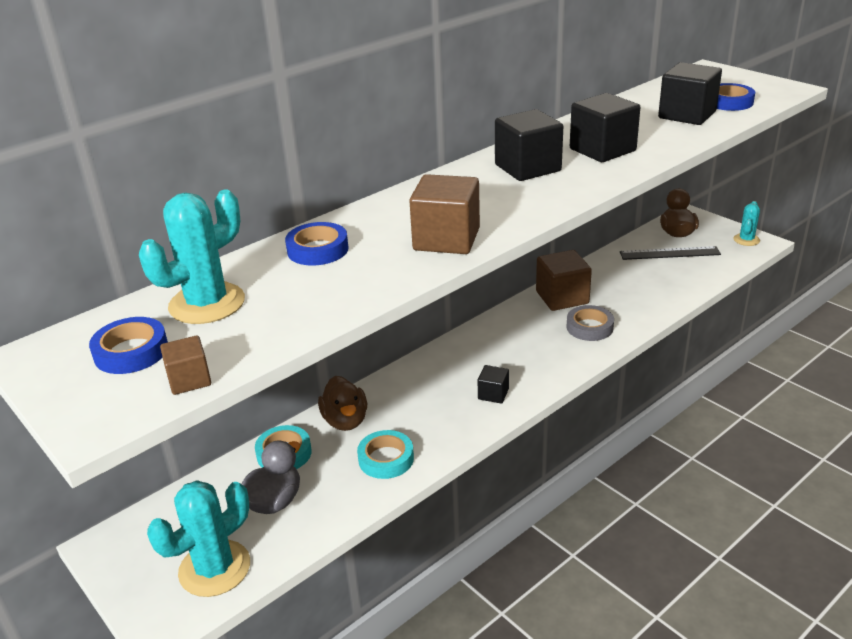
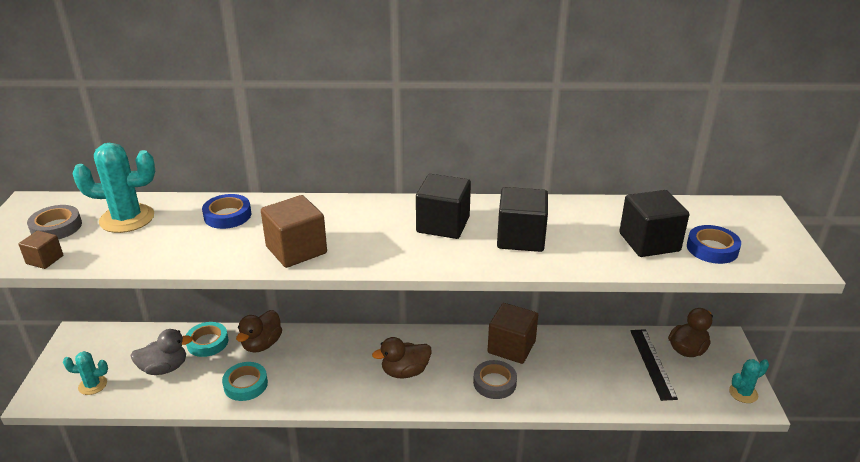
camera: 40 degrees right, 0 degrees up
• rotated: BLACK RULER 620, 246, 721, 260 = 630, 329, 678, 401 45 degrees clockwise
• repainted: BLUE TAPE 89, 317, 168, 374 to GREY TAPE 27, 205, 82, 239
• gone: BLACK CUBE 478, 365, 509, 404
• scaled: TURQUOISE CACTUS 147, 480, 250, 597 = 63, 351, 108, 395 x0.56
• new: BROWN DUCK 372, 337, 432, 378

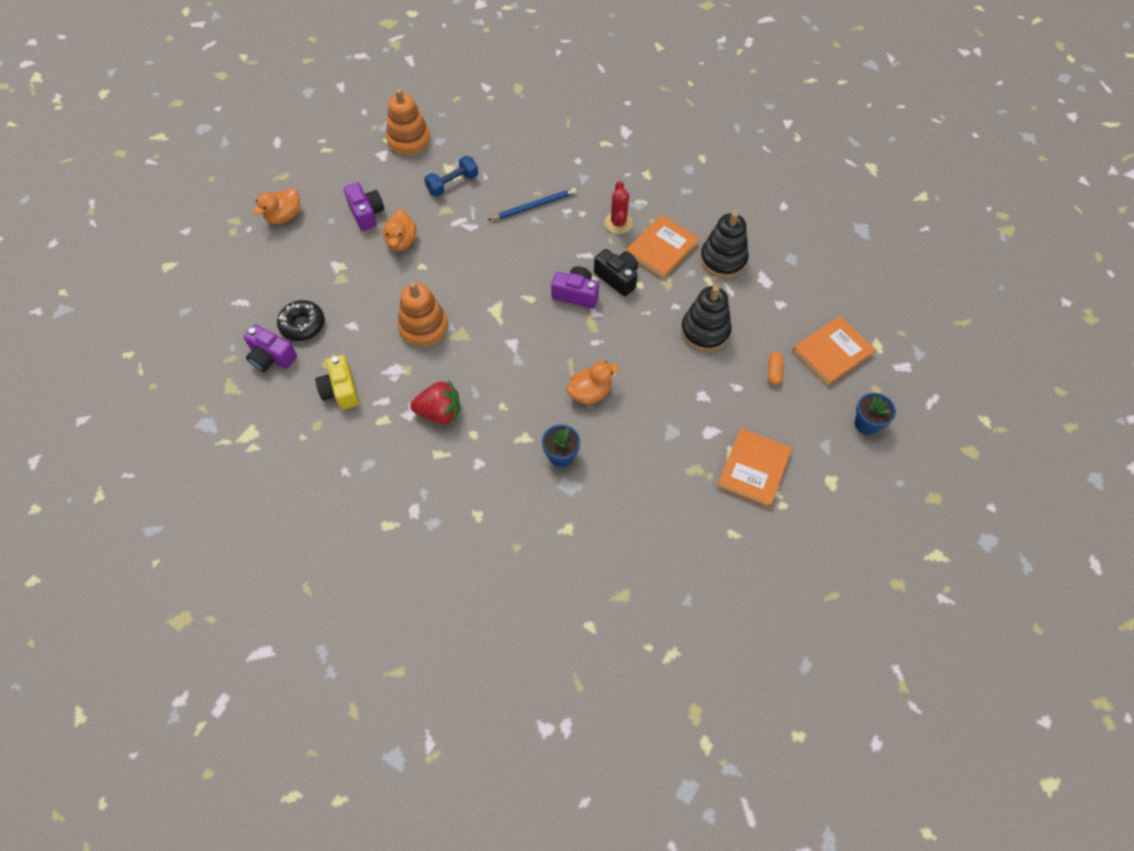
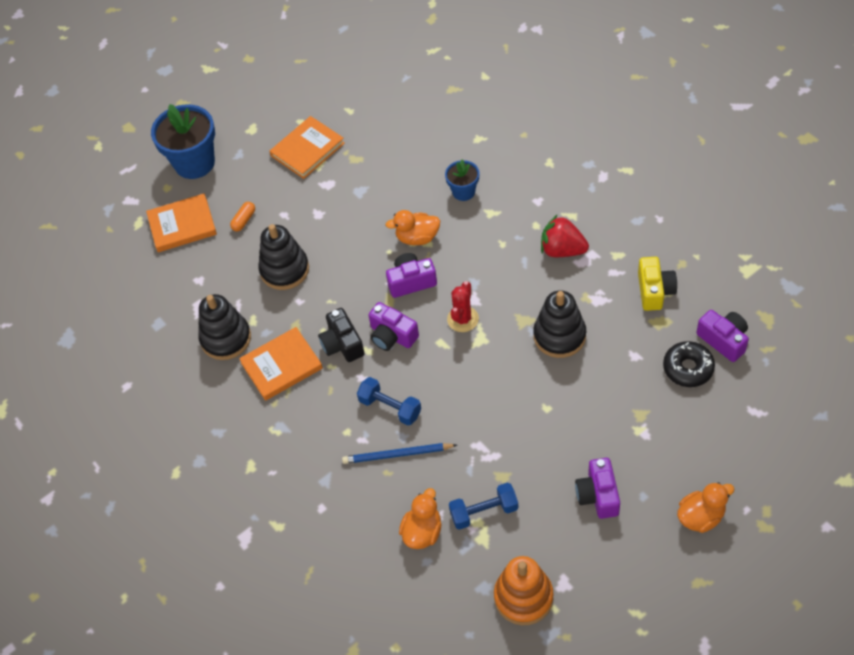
camera: 155 degrees left, 5 degrees down
• shifted: RED CACTUS 605, 181, 633, 234 to 447, 281, 479, 332
• shifted: ORANGE DUCK 383, 209, 416, 251 to 399, 488, 442, 549
• repainted: ORANGE STACKING TOY 398, 282, 448, 348 to BLACK STACKING TOY 533, 291, 586, 358
• scaled: BLUE FLOWER POT 855, 393, 896, 435 = 151, 104, 215, 179 x1.88
• new: PURPLE CAMERA 386, 253, 437, 298
• new: BLUE DUMBBELL 357, 377, 421, 425

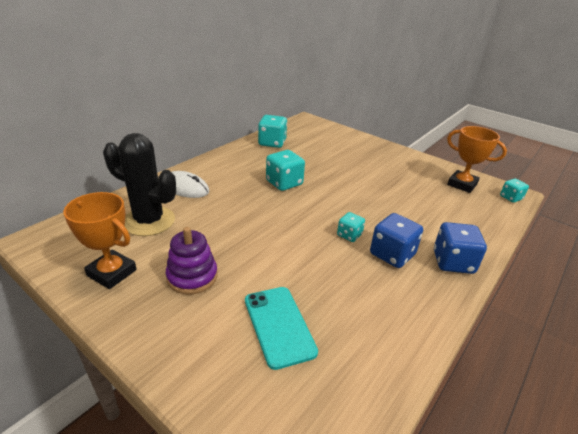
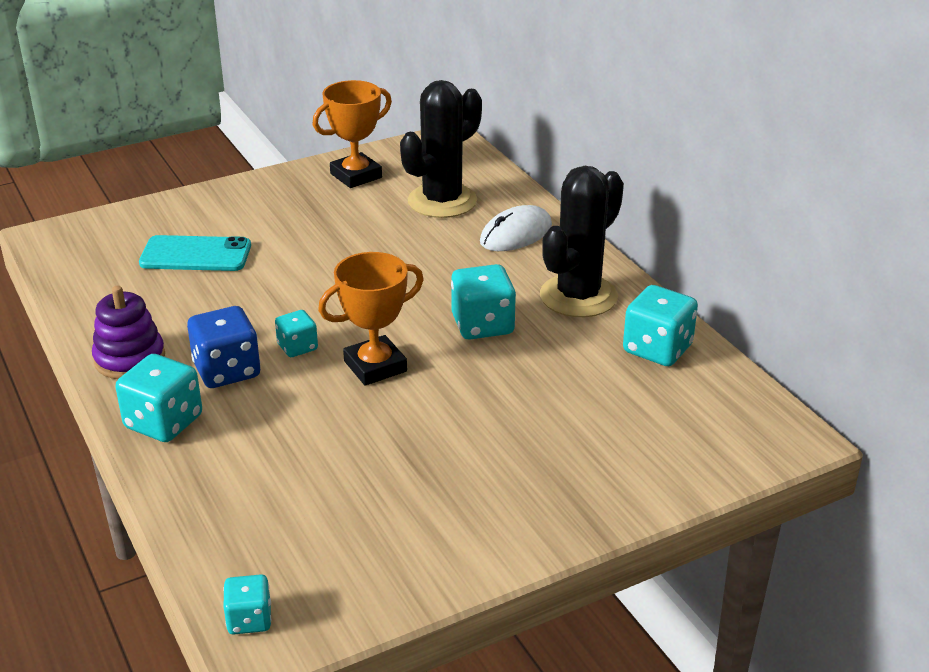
camera: 115 degrees right, 0 degrees up
• shifted: ORANGE TROPHY 447, 126, 507, 193 to 318, 252, 424, 385
• repainted: BLUE DICE 434, 222, 487, 274 to TURQUOISE DICE 115, 354, 202, 442
• shifted: PURPLE STACKING TOY 166, 227, 218, 295 to 92, 286, 165, 379
• new: BLACK CACTUS 540, 166, 624, 317

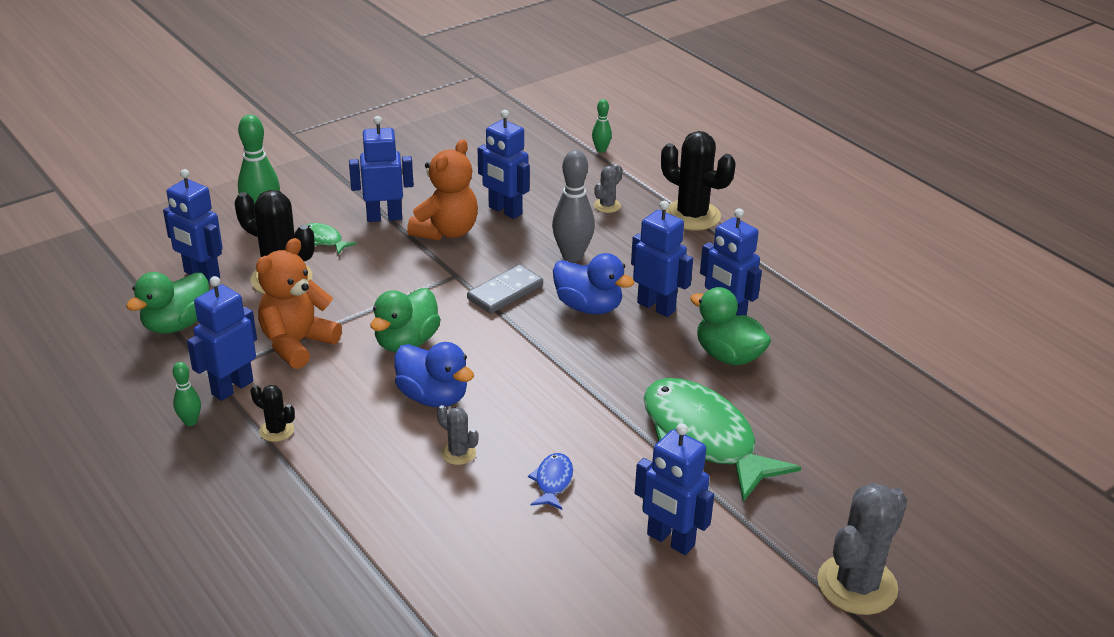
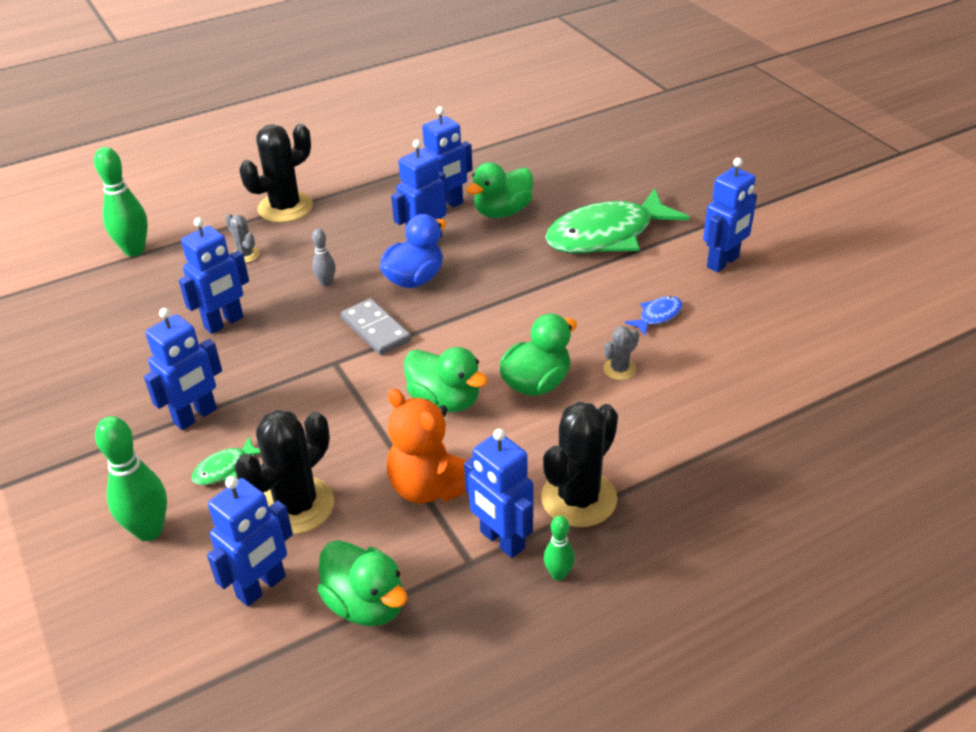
camera: 80 degrees left, 5 degrees up
• scaled: GREEN BOWLING PIN 592, 99, 612, 153 = 94, 147, 148, 256 x1.89
• rotated: BLUE ROBOT 349, 116, 414, 222 = 144, 308, 222, 430 135 degrees counterclockwise
• gone: ORANGE TEDDY BEAR 407, 139, 478, 241
• scaled: GREY BOWLING PIN 552, 150, 595, 262 = 312, 229, 335, 287 x0.53
• repainted: BLUE DUCK 394, 342, 474, 407 to GREEN DUCK 499, 313, 577, 396
• scaled: BLACK CACTUS 251, 385, 295, 442 = 541, 402, 618, 527 x2.06
• rotated: BLUE FISH 528, 453, 573, 510 = 625, 296, 682, 336 120 degrees clockwise
• gone: GREY CACTUS 817, 483, 907, 615

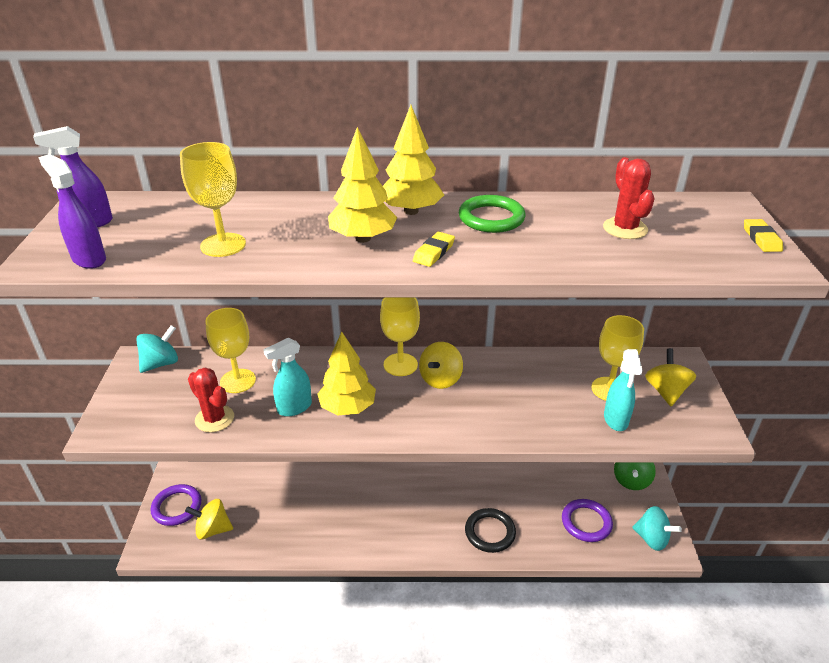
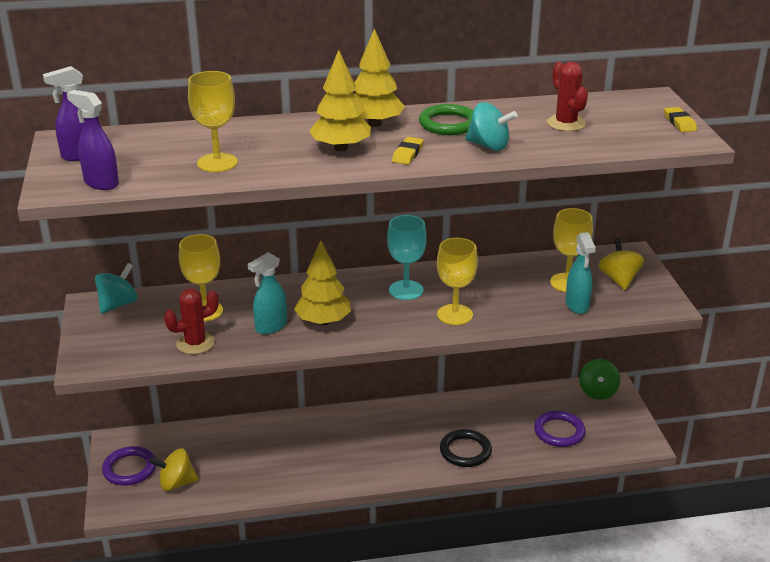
camera: 10 degrees left, 5 degrees down
• shifted: YELLOW GOBLET 380, 297, 420, 376 to 437, 238, 478, 325
• swapped: YELLOW SPINNING TOP 419, 342, 463, 389 to TURQUOISE GOBLET 387, 215, 427, 300
• rotated: RED CACTUS 188, 368, 234, 432 = 164, 289, 219, 354 60 degrees counterclockwise
• shifted: TURQUOISE SPINNING TOP 632, 506, 682, 551 to 465, 102, 518, 151

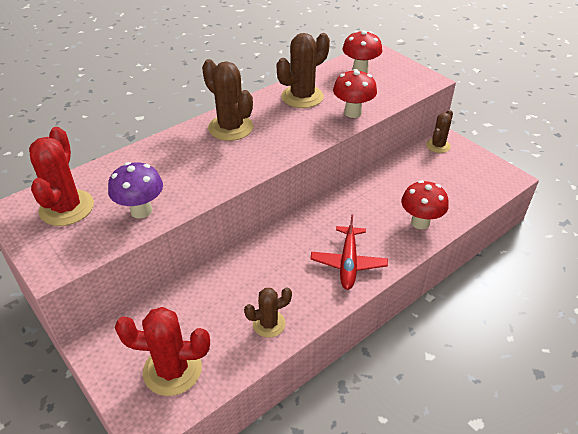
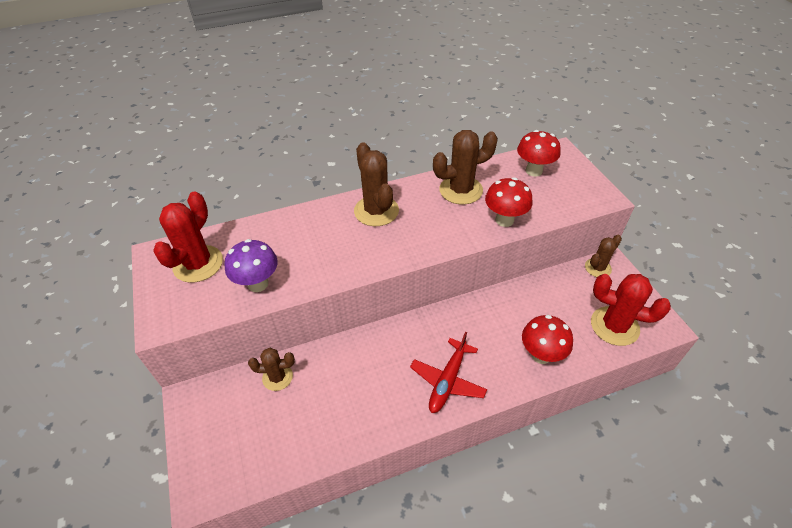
camera: 20 degrees right, 5 degrees up
• shifted: BROWN CACTUS 244, 287, 292, 337 to 248, 348, 295, 391
• shifted: RED CACTUS 115, 307, 210, 396 to 591, 274, 671, 346

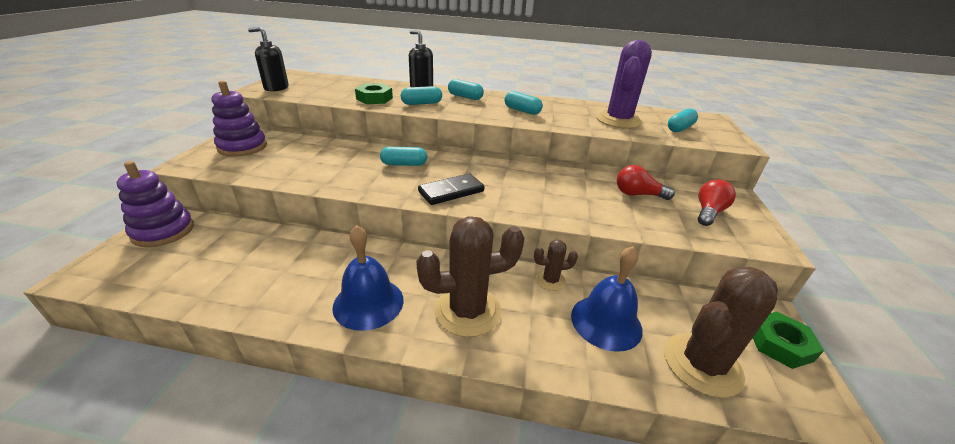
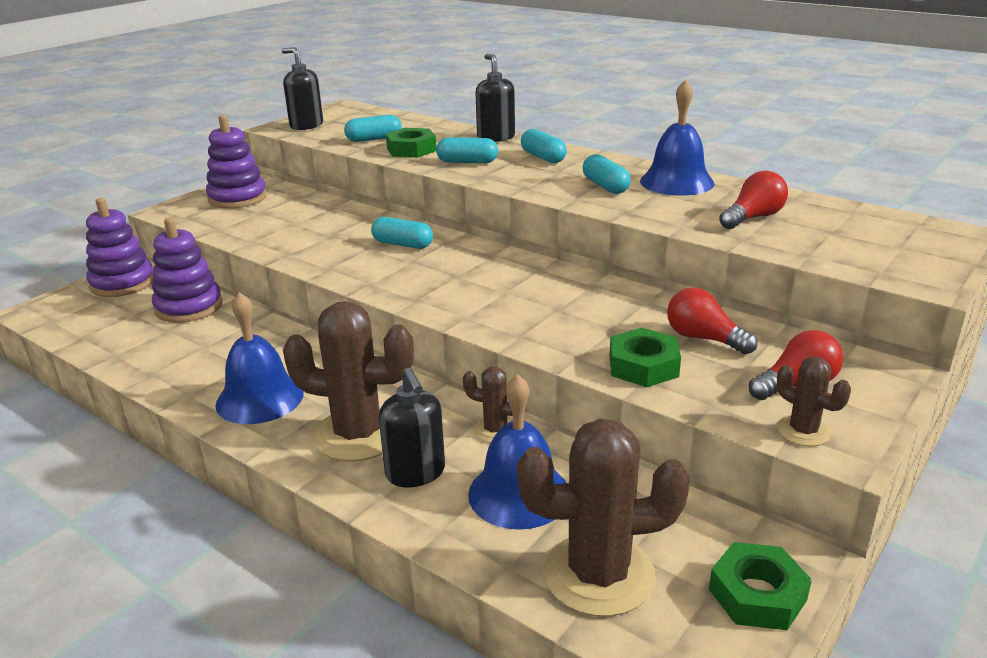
camera: 30 degrees right, 5 degrees down
• swapped: PURPLE CACTUS 596, 40, 652, 129 to RED LIGHT BULB 719, 171, 788, 229
• shifted: TURQUOISE CAPSULE 668, 109, 698, 132 to 344, 115, 402, 142
• gone: BLACK DOMINO 418, 173, 484, 205
• new: BLUE BELL 640, 79, 714, 196
• new: PURPLE STACKING TOY 152, 218, 223, 323
• new: GREEN NUT 609, 328, 681, 387
• new: BROWN CACTUS 777, 357, 851, 446
• new: BLACK SOAP DISPENSER 379, 368, 445, 487

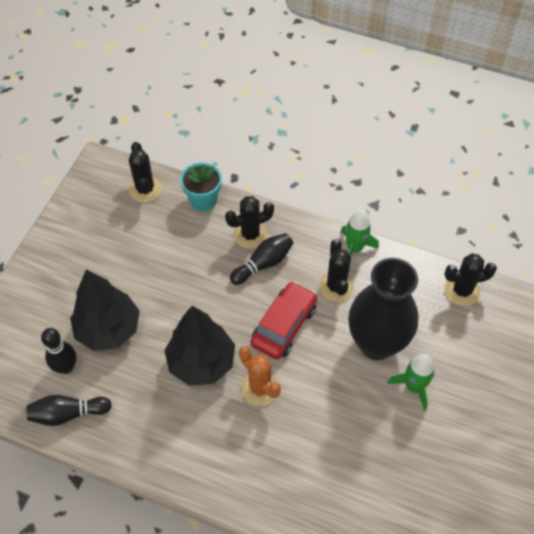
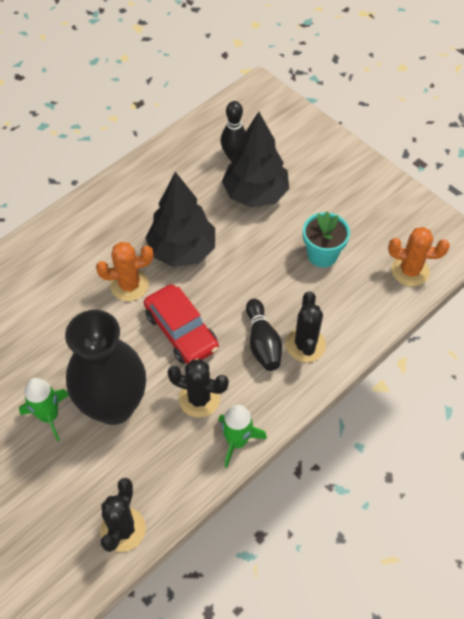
camera: 115 degrees right, 0 degrees up
• repainted: BLACK CACTUS 129, 142, 162, 202 to ORANGE CACTUS 388, 227, 450, 287
• shifted: TURQUOISE FLOWER POT 180, 162, 222, 211 to 303, 211, 350, 267
• gone: BLACK BOWLING PIN 26, 395, 112, 426

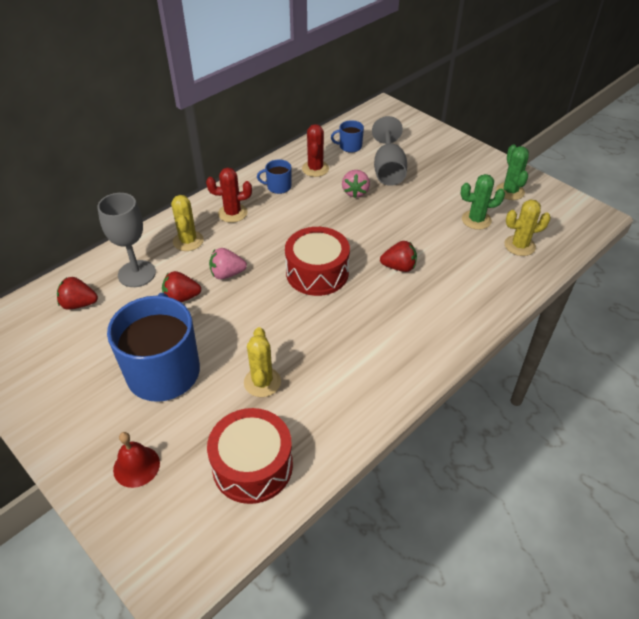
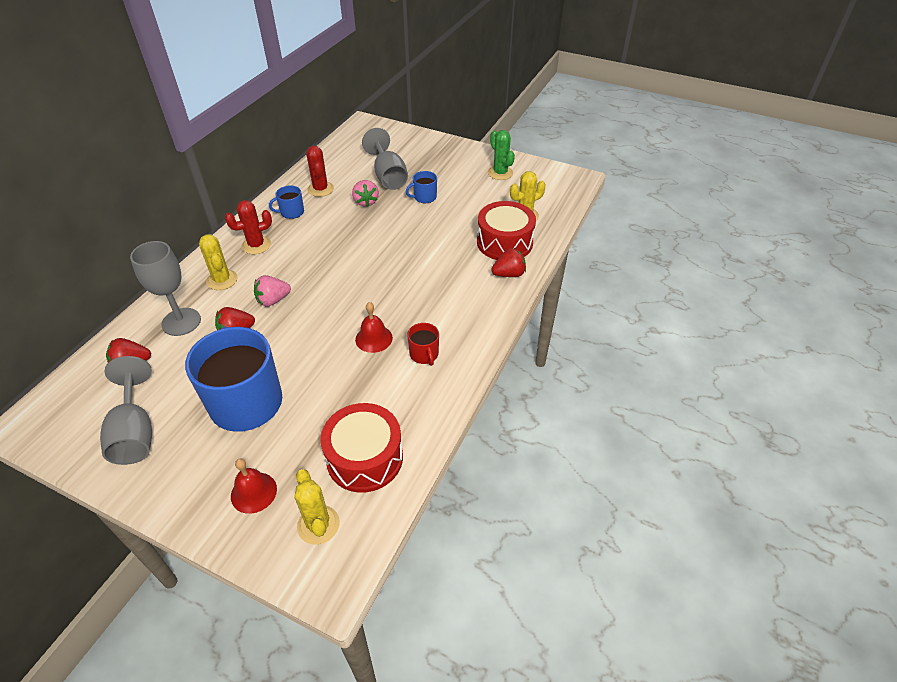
camera: 20 degrees left, 0 degrees up
• shifted: BLUE MUG 331, 120, 364, 153 to 406, 171, 437, 203
• gone: GREEN CACTUS 461, 174, 505, 230
• shifted: RED DRUM 285, 227, 350, 296 to 477, 201, 536, 260
• shifted: RED STRAWBERRY 380, 241, 417, 272 to 491, 248, 526, 277
• shifted: YELLOW CACTUS 244, 327, 281, 397 to 295, 469, 340, 544
• new: RED BELL 355, 302, 393, 353
• new: RED MUG 407, 323, 439, 366
• new: GREY GOBLET 100, 356, 152, 465

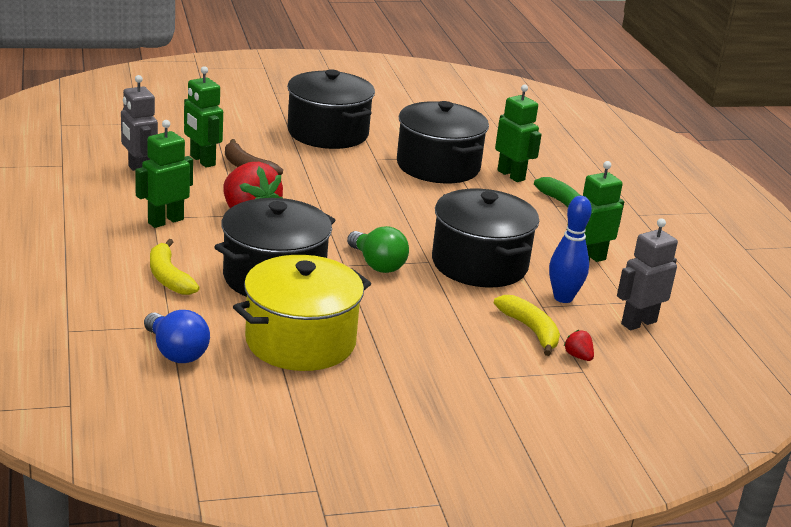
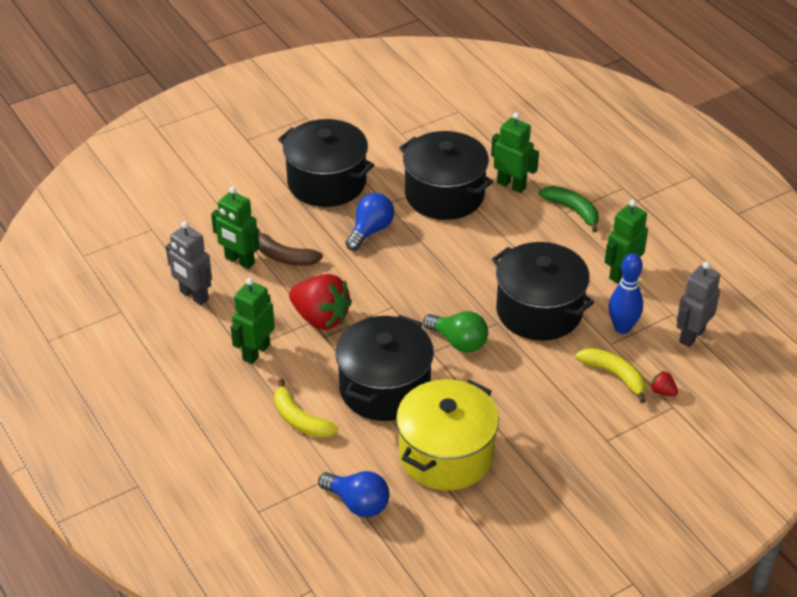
camera: 15 degrees left, 15 degrees up
• new: BLUE LIGHT BULB 345, 193, 394, 251

